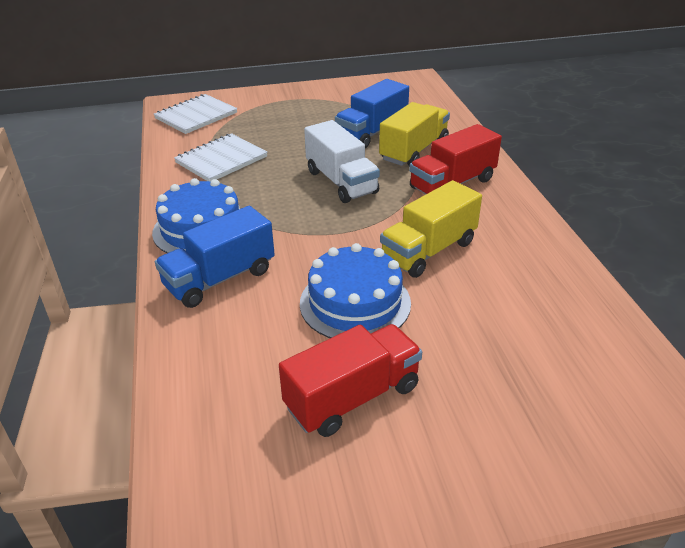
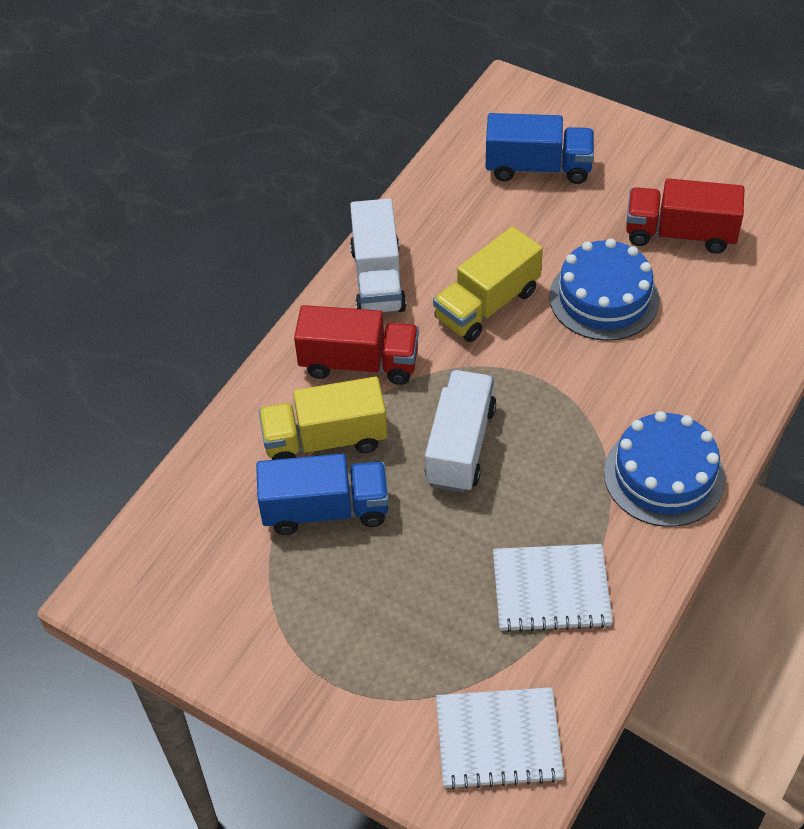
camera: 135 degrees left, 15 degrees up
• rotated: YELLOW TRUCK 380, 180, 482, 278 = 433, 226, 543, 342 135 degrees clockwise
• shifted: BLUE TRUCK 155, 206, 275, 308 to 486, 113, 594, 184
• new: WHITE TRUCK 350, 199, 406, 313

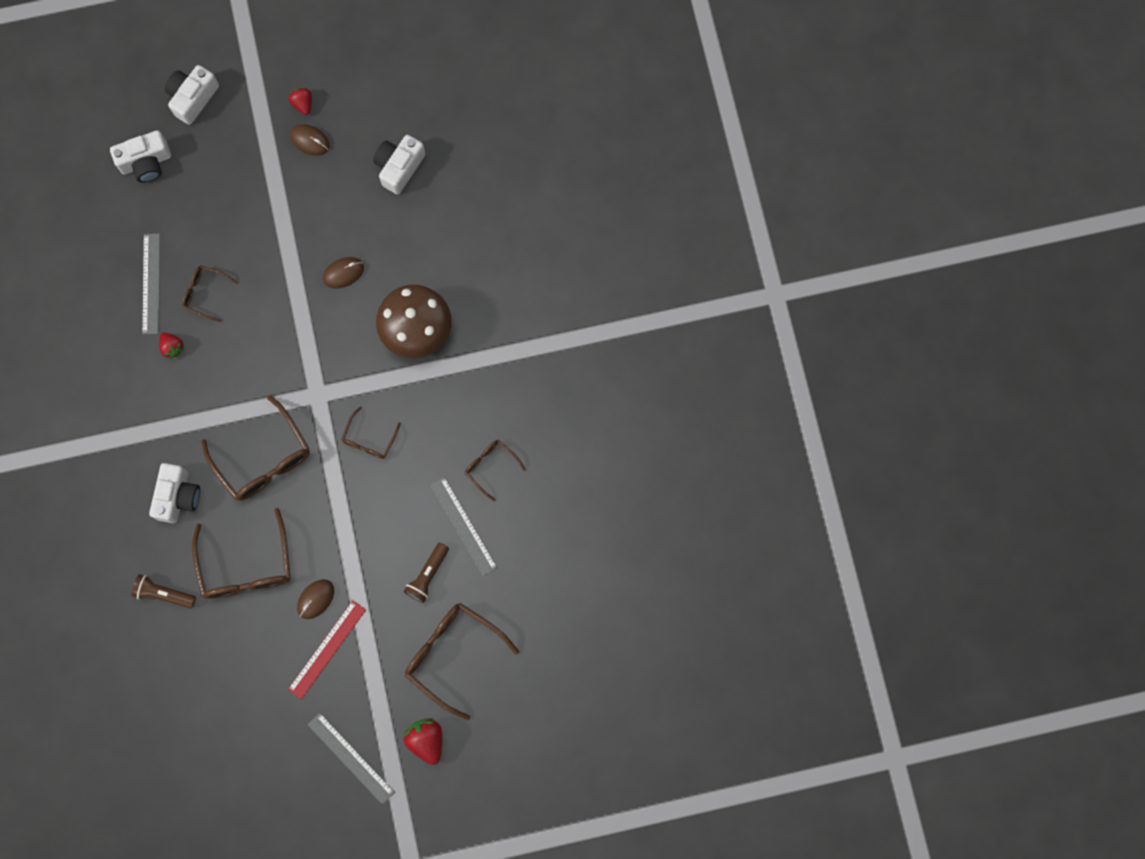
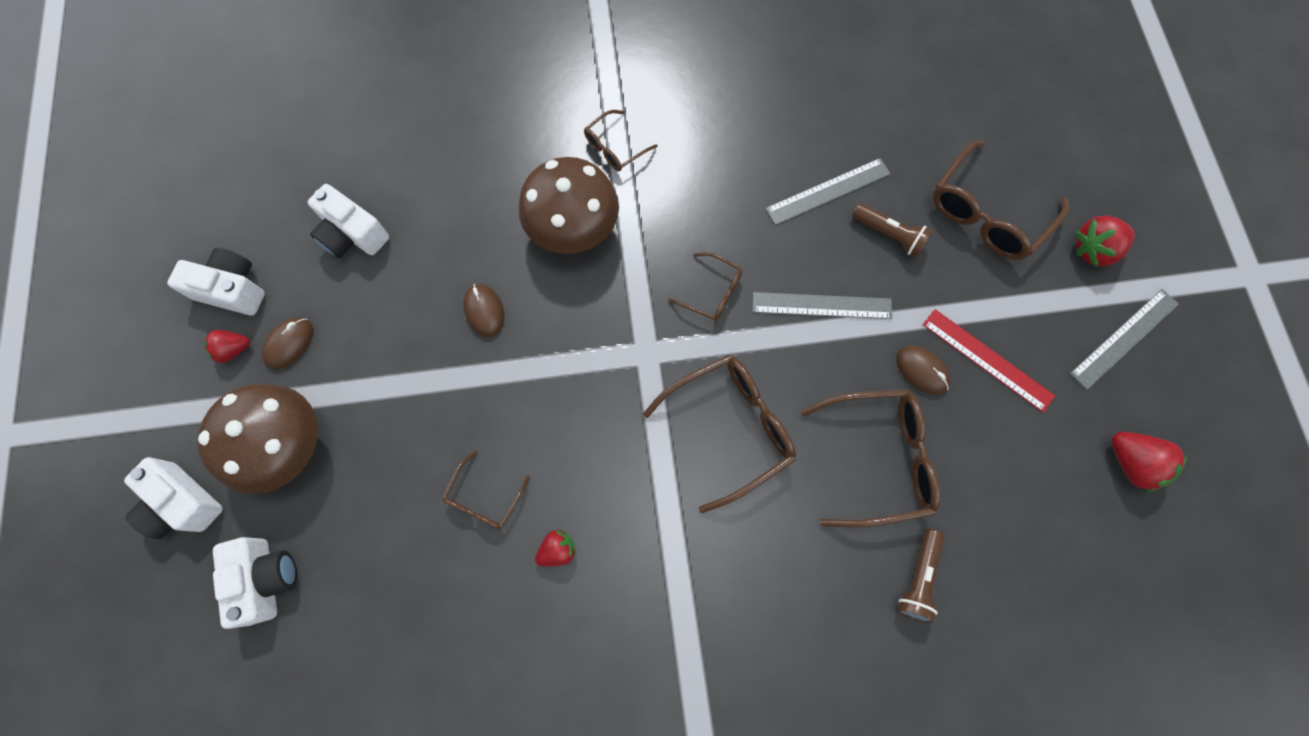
camera: 85 degrees left, 5 degrees down
• shifted: GREY RULER 142, 233, 160, 335 to 753, 292, 892, 319
• shifted: BROWN GLASSES 465, 440, 526, 501 to 584, 110, 658, 171
• shifted: WHITE CAMERA 149, 463, 200, 523 to 167, 248, 265, 316
• new: BROWN MUSHROOM 197, 384, 318, 494
• new: RED STRAWBERRY 1111, 432, 1187, 492

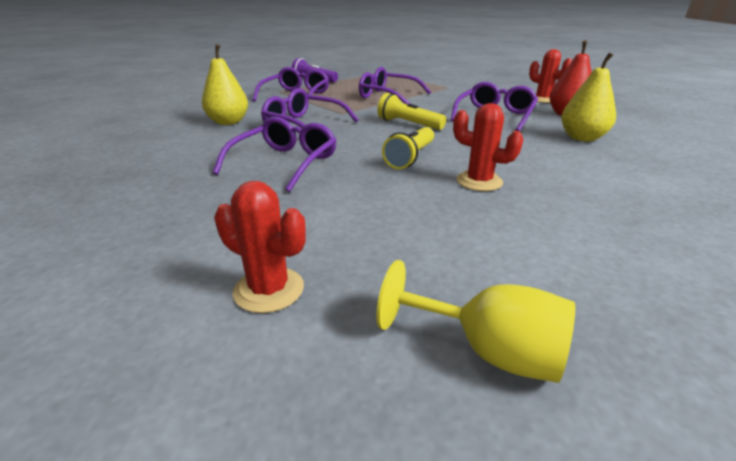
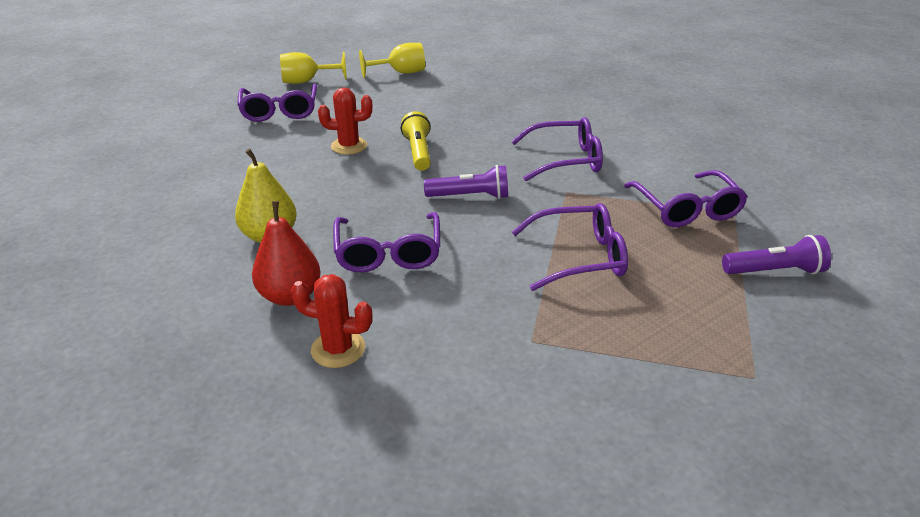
camera: 145 degrees right, 5 degrees up
• gone: YELLOW PEAR 202, 44, 248, 125
• repainted: YELLOW FLASHLIGHT 377, 93, 446, 130 to PURPLE FLASHLIGHT 424, 165, 508, 199
• shifted: PURPLE GLASSES 213, 117, 337, 192 to 237, 83, 317, 122
• swapped: RED CACTUS 214, 181, 306, 313 to YELLOW GOBLET 359, 43, 425, 78

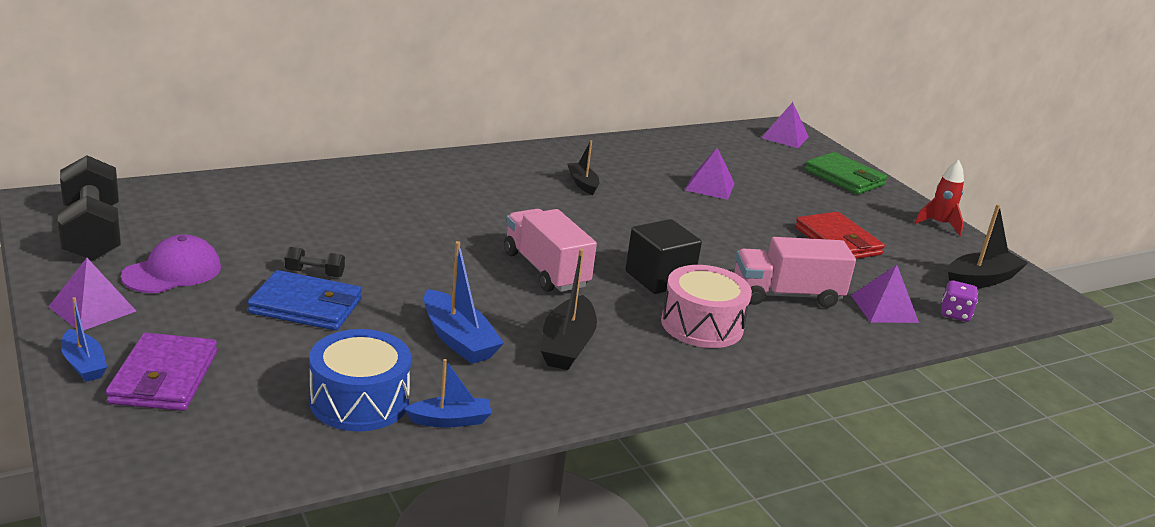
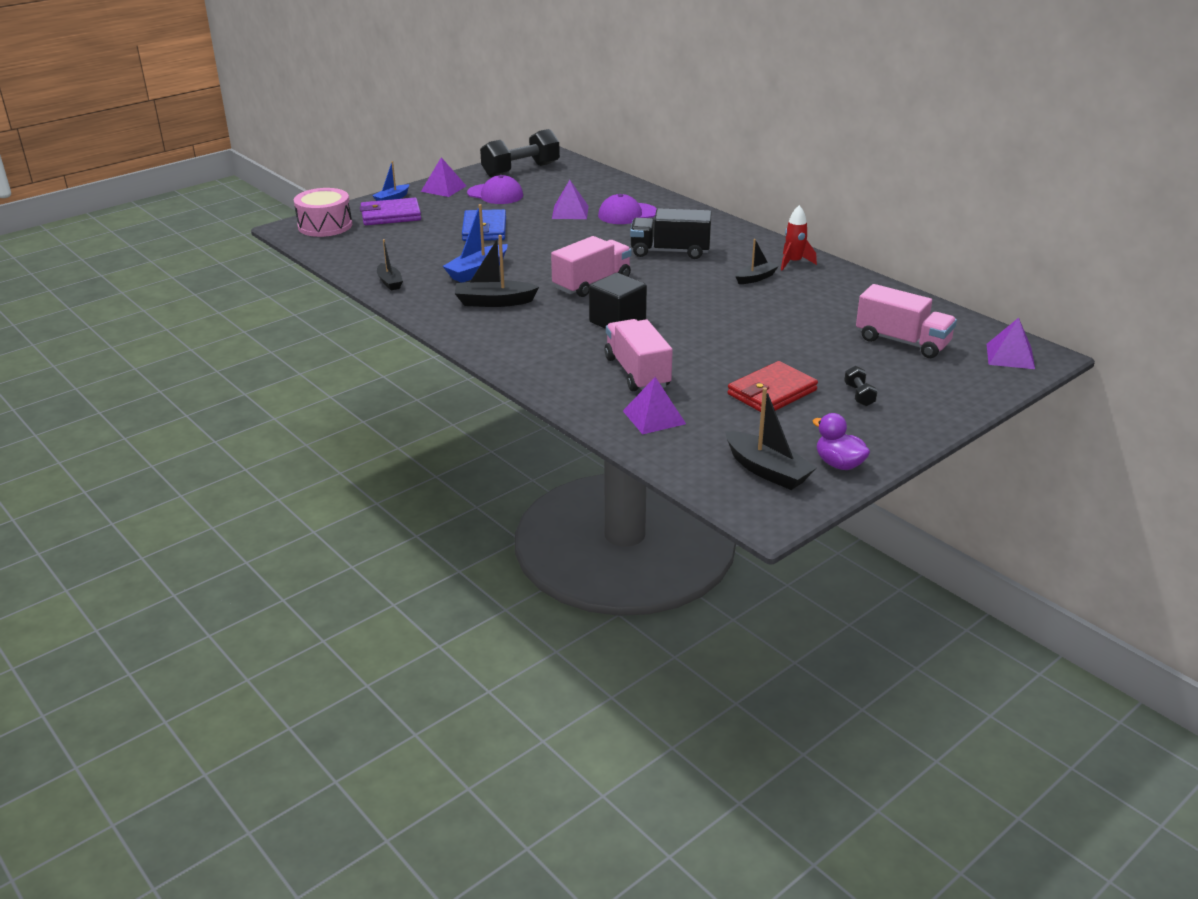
camera: 80 degrees right, 5 degrees up
• shifted: PURPLE PYRAMID 685, 148, 735, 200 to 552, 180, 589, 219
• gone: GREEN WALLET 805, 152, 887, 195
• shifted: RED ROCKET 915, 160, 964, 236 to 781, 205, 817, 270
• shifted: BLACK DUMBBELL 285, 247, 345, 277 to 844, 366, 878, 406
• shifted: PINK DRUM 661, 265, 752, 348 to 294, 188, 352, 237
• gone: PURPLE DICE 941, 280, 978, 322
• gone: BLUE DRUM 309, 329, 411, 431
• repainted: BLUE BOAT 404, 359, 492, 428 to BLACK BOAT 377, 239, 403, 290
• new: PURPLE CAP 598, 194, 657, 224
• new: BLACK TRUCK 630, 208, 712, 259
• new: PINK TRUCK 856, 284, 957, 358
• new: PURPLE DUCK 813, 413, 870, 470

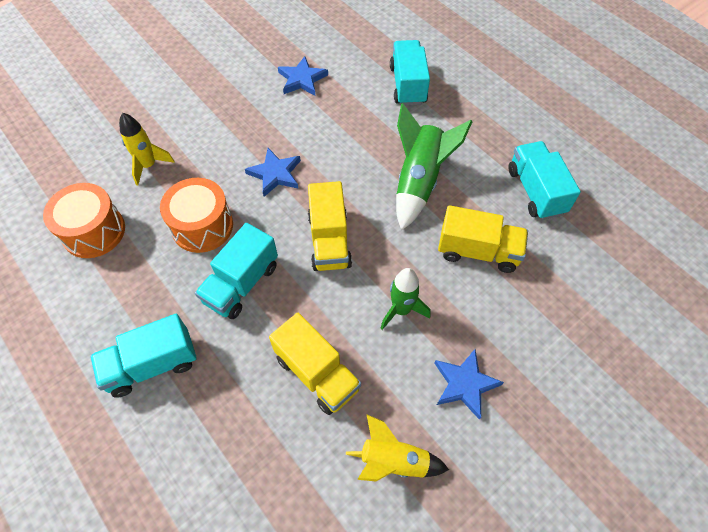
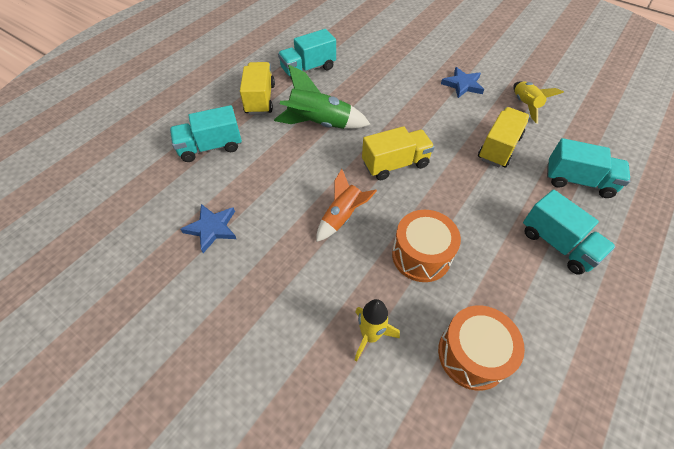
camera: 105 degrees left, 5 degrees down
• swapped: BLUE STAR 245, 148, 301, 197 to ORANGE ROCKET 316, 169, 377, 242
• shifted: YELLOW TRUCK 438, 205, 528, 273 to 240, 62, 275, 115
• shifted: TURQUOISE TRUCK 195, 223, 278, 319 to 547, 138, 630, 198
• gone: GREEN ROCKET 380, 268, 431, 330

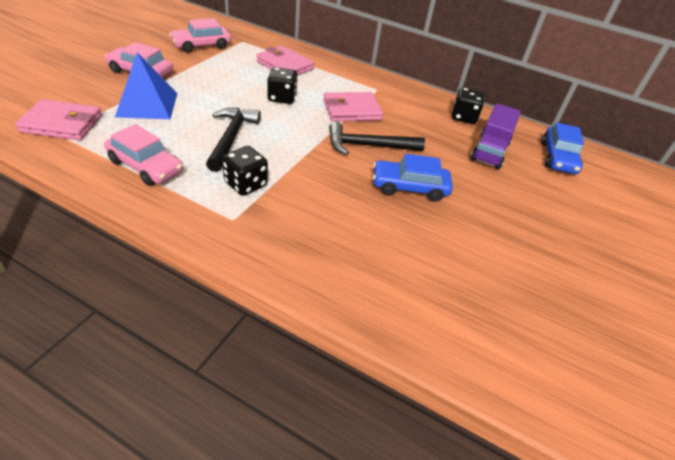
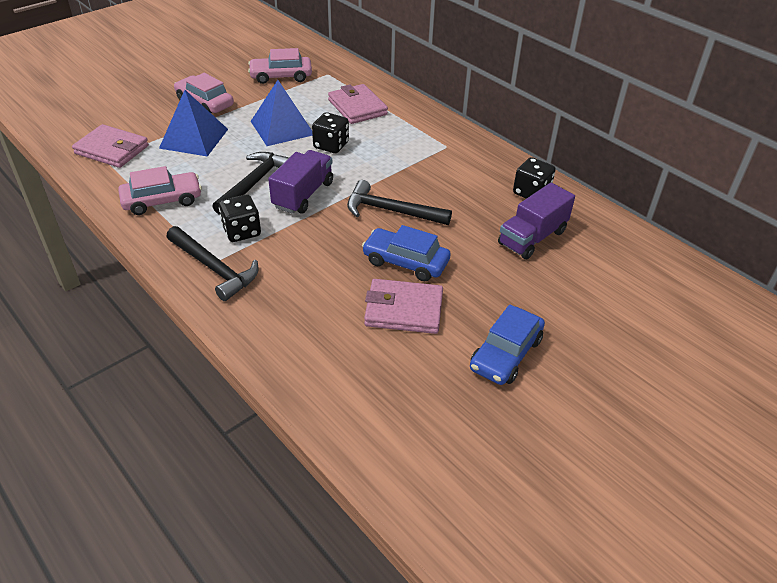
camera: 25 degrees right, 0 degrees up
• shifted: PINK WALLET 323, 92, 383, 122 to 364, 279, 443, 334
• shifted: BLUE CAR 541, 123, 584, 174 to 470, 304, 545, 385
• rotated: PINK CAR 104, 124, 183, 186 = 118, 166, 202, 215 75 degrees counterclockwise
• new: BLUE PYRAMID 251, 80, 312, 146
• new: PURPLE TRUCK 268, 150, 333, 214
• new: BLACK HAMMER 166, 226, 259, 301

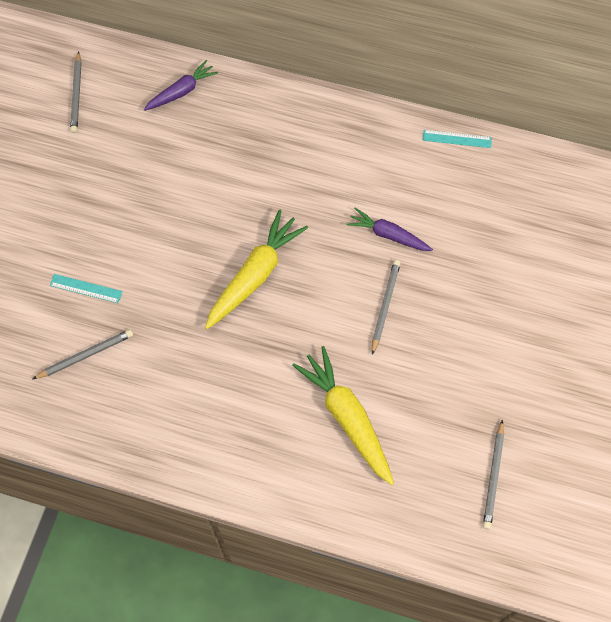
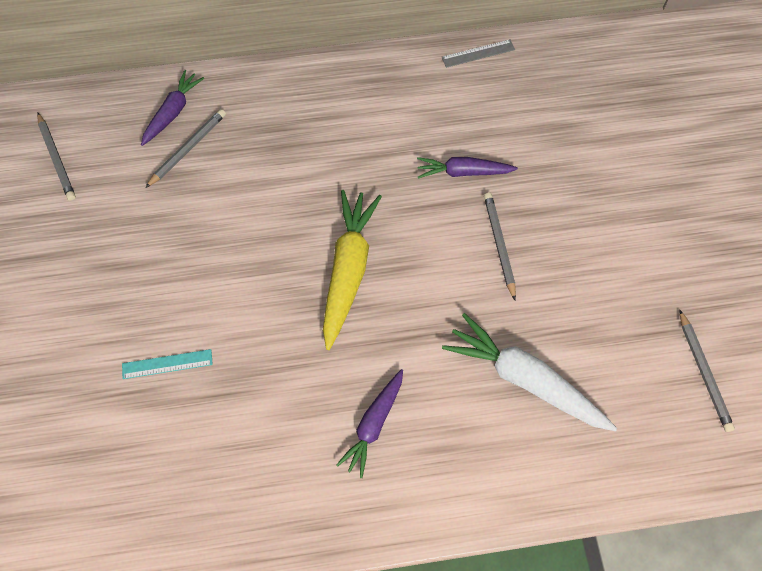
camera: 25 degrees left, 0 degrees up
• repainted: TURQUOISE RULER 423, 130, 492, 148 to GREY RULER 442, 40, 515, 68
• shifted: GREY PENCIL 33, 329, 133, 379 to 145, 109, 226, 188
• repainted: YELLOW CARROT 292, 346, 394, 485 to WHITE CARROT 442, 313, 617, 431
• new: PURPLE CARROT 336, 369, 403, 478

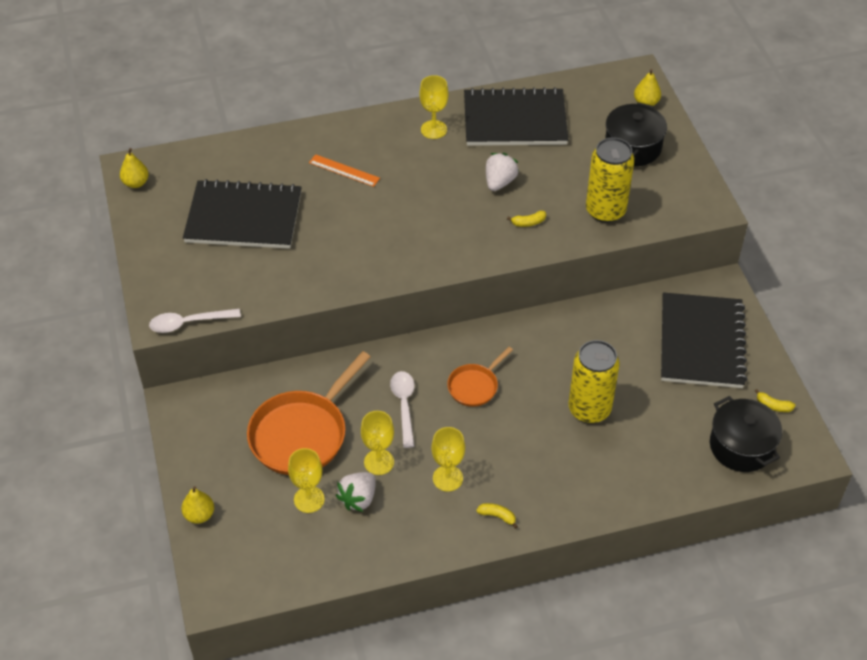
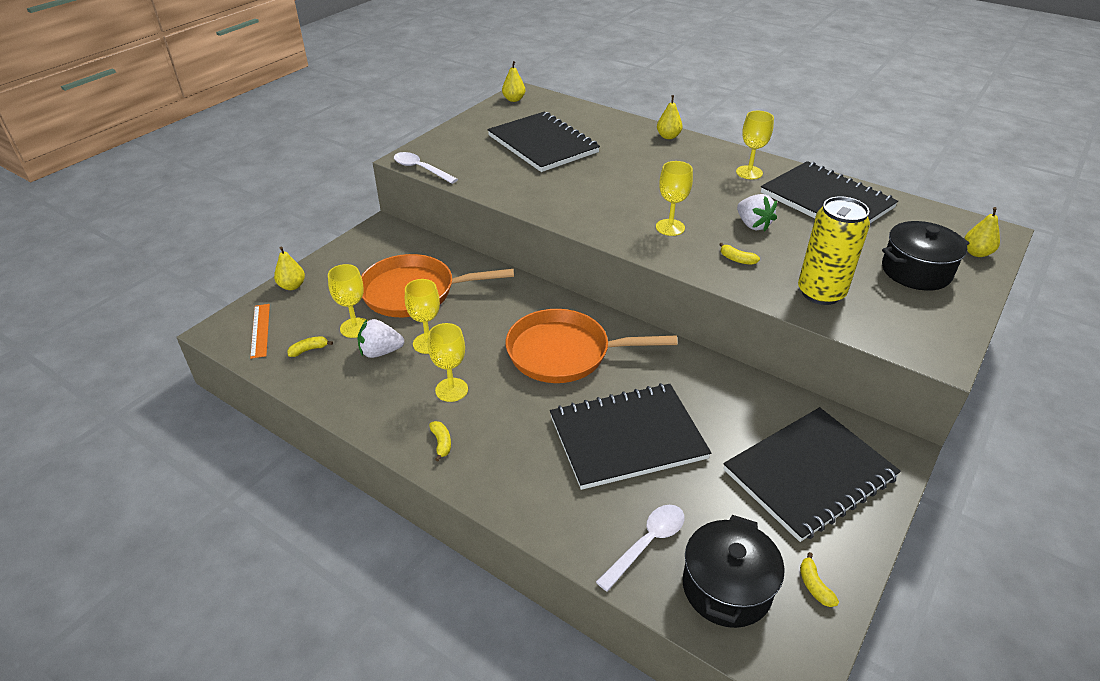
camera: 50 degrees right, 10 degrees down
• rotated: WHITE STRAWBERRY 486, 153, 519, 191 = 737, 194, 777, 231 75 degrees clockwise
• shifted: ORANGE RULER 309, 154, 380, 187 to 250, 304, 270, 359
• swapped: YELLOW CAN 568, 340, 620, 423 to BLACK NOTEBOOK 550, 383, 711, 490
• scaled: ORANGE PAN 447, 347, 513, 407 = 506, 309, 677, 383 x1.89
• shifted: WHITE SPOON 390, 371, 415, 448 to 596, 505, 685, 592
• new: YELLOW PEAR 657, 95, 683, 139
• new: YELLOW GOBLET 656, 161, 693, 236
• new: YELLOW BANANA 287, 336, 333, 357

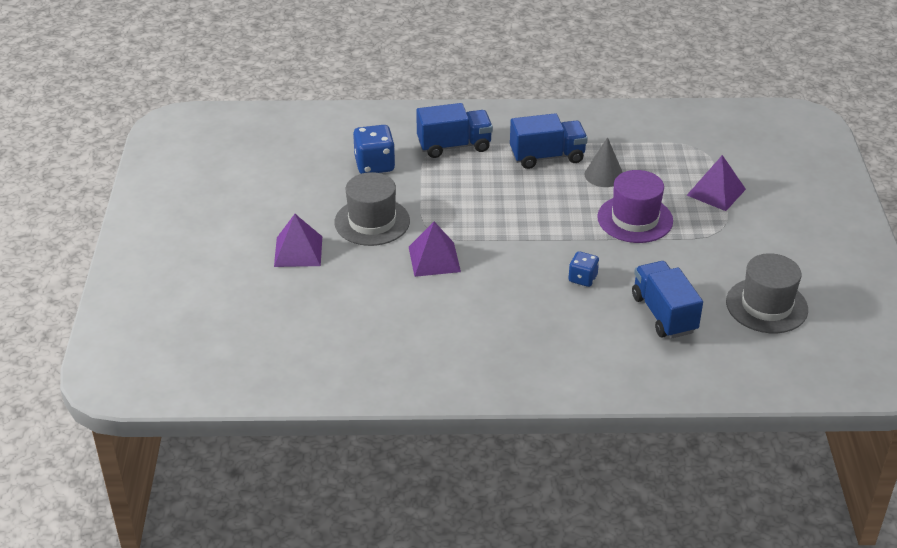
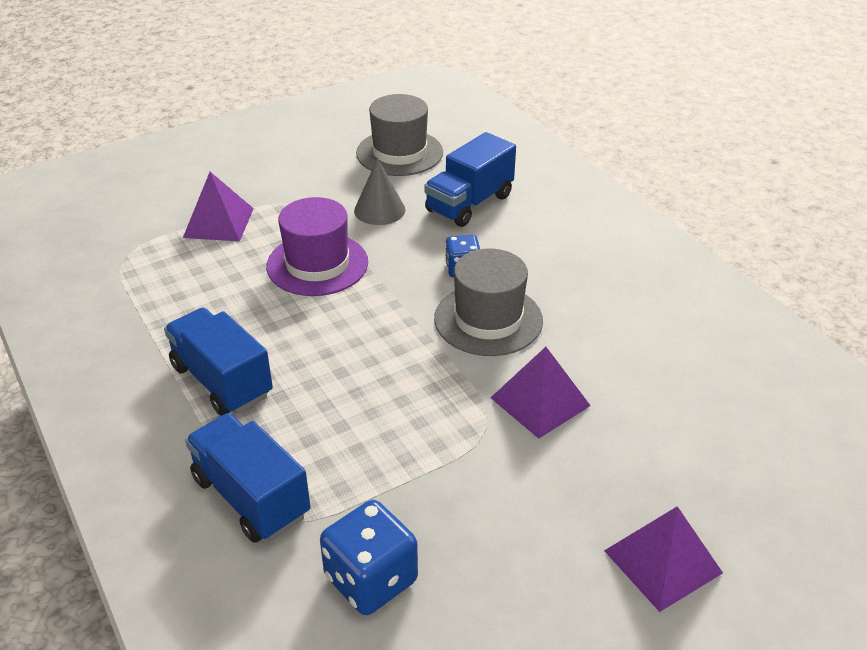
camera: 120 degrees left, 0 degrees up
• shifted: GREY CONE 584, 137, 623, 187 to 354, 158, 405, 225
• shifted: GREY HAT 334, 172, 410, 246 to 434, 249, 543, 356

